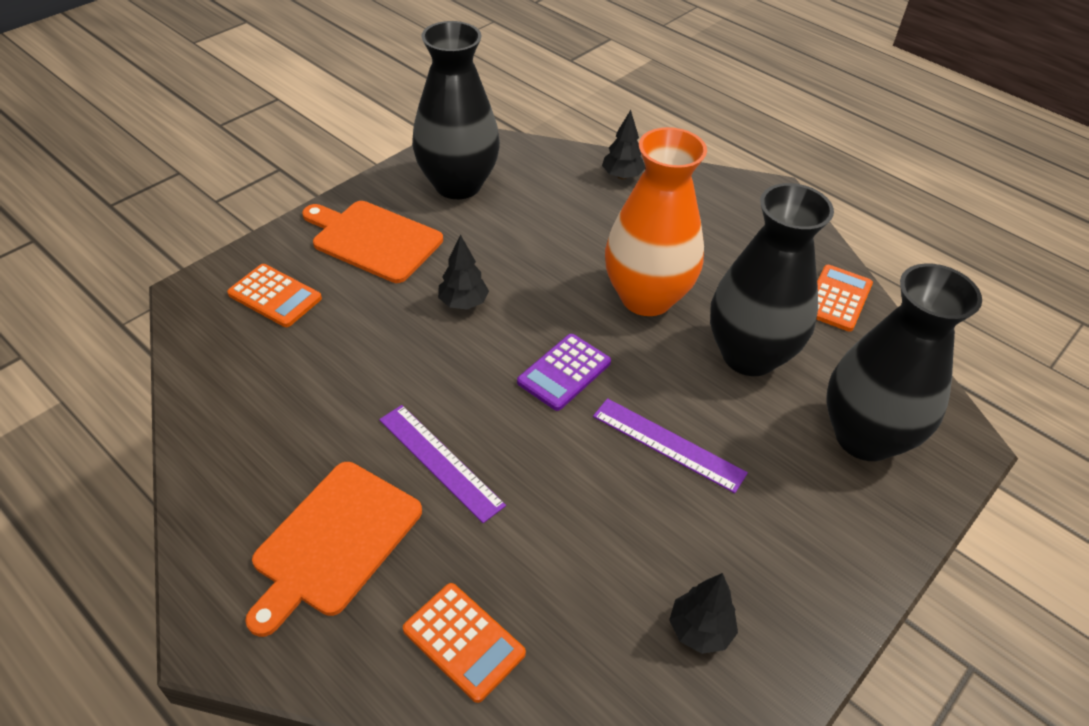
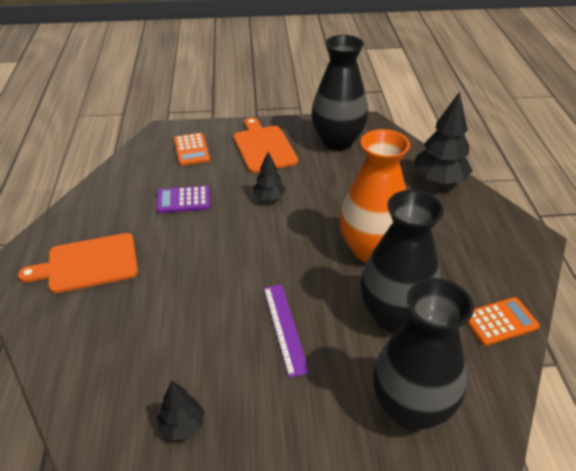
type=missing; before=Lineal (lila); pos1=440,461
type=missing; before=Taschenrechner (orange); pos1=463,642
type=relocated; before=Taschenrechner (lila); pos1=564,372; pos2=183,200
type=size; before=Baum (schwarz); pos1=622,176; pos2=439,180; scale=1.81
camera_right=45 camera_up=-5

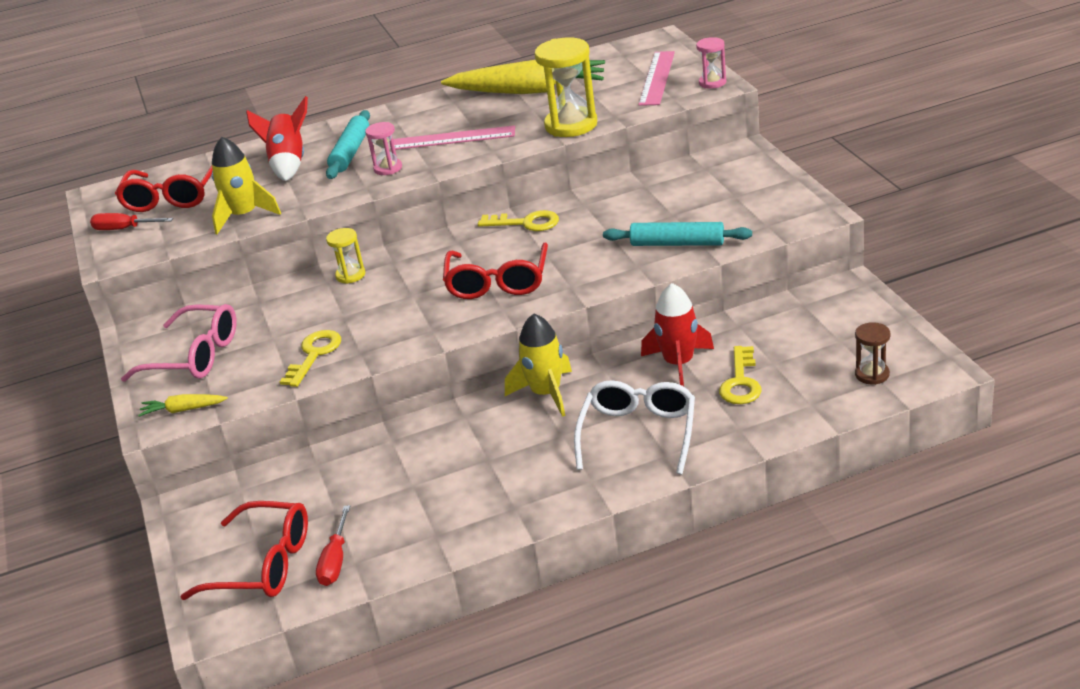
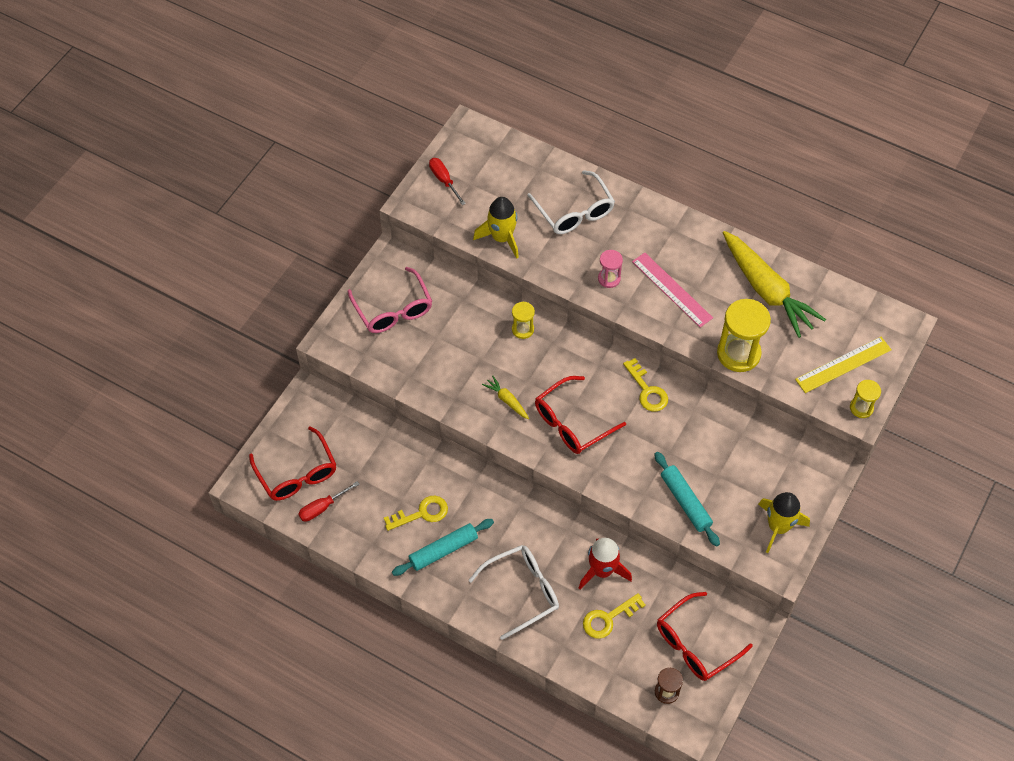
type=relocated; before=Brille (rot); pos1=171,198; pos2=695,644
type=relocated; before=Karotte (gelb); pos1=183,410; pos2=507,400
type=relocated; before=Schlüssel (gelb); pos1=314,354; pos2=422,513
type=relocated; before=Nudelholz (türkis); pos1=350,152; pos2=443,550
type=relocated; before=Rakete (gelb); pos1=546,393; pos2=778,527
type=exchanged; before=Rakete (rot); after=Brille (weiß); pos1=288,164; pos2=574,212
type=colour; before=Lineal (rosa); after=Lineal (gelb); pos1=656,78; pos2=843,364
type=colour; before=Sanduhr (rosa); after=Sanduhr (gelb); pos1=712,82; pos2=861,408
camera_right=45 camera_up=25

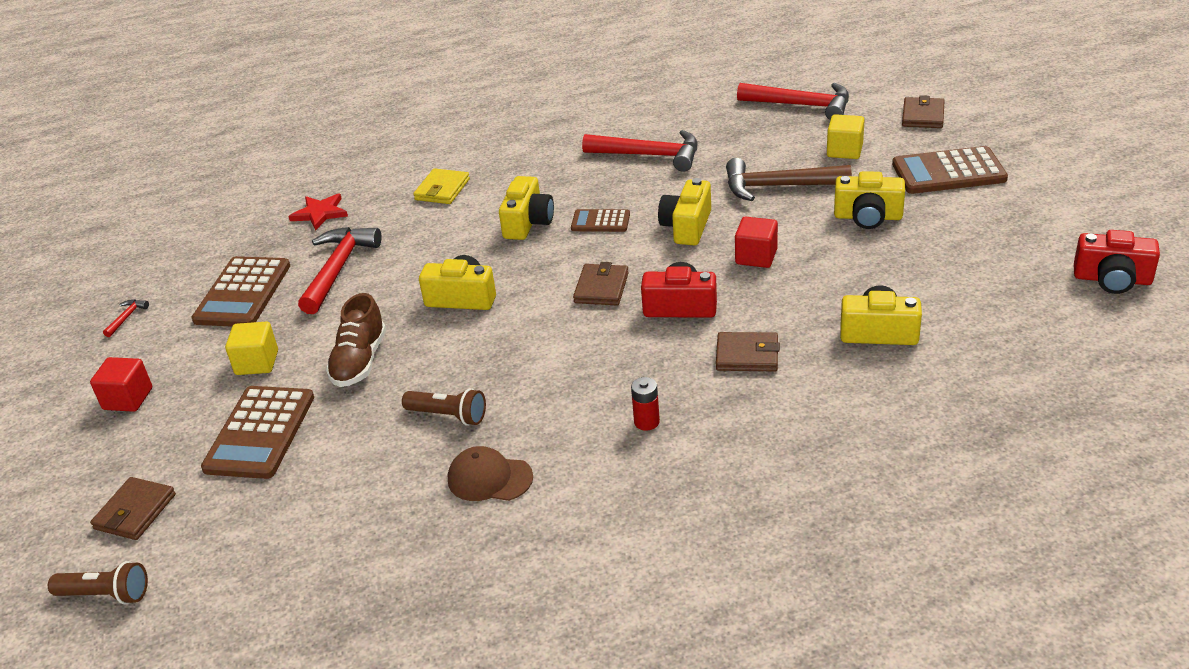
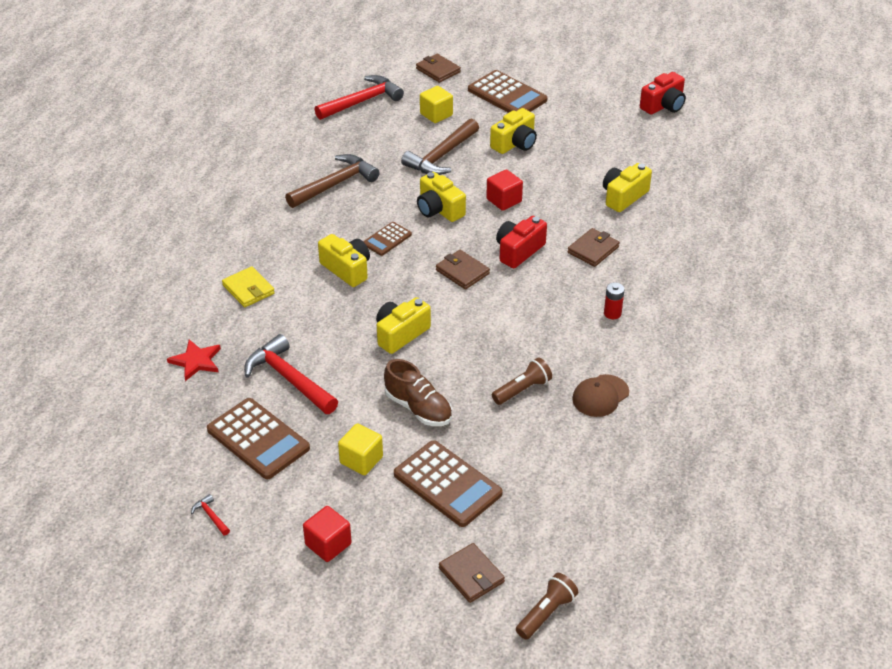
type=colour; before=Hammer (rot); after=Hammer (braun); pos1=649,155; pos2=335,184
type=spun; before=Taschenrechner (braun); pos1=948,172; pos2=507,95; turn=-75
camera_right=-60 camera_up=5

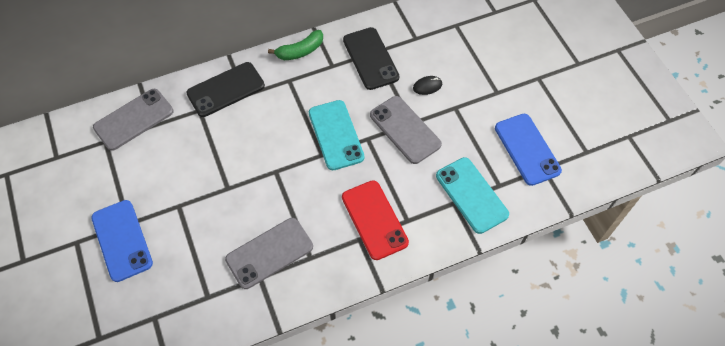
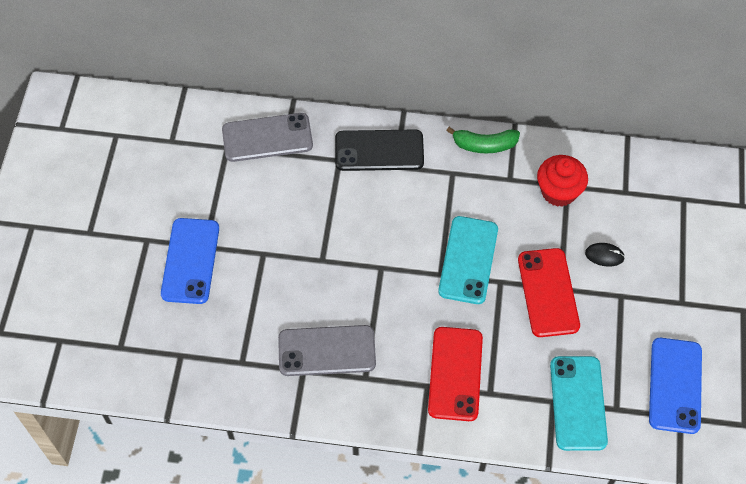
type=exchanged; before=Handy (schwarz); after=Muffin (rot); pos1=370,58; pos2=558,191
type=colour; before=Handy (grau); after=Handy (rot); pos1=405,130; pos2=548,292
camera_right=30 camera_up=0

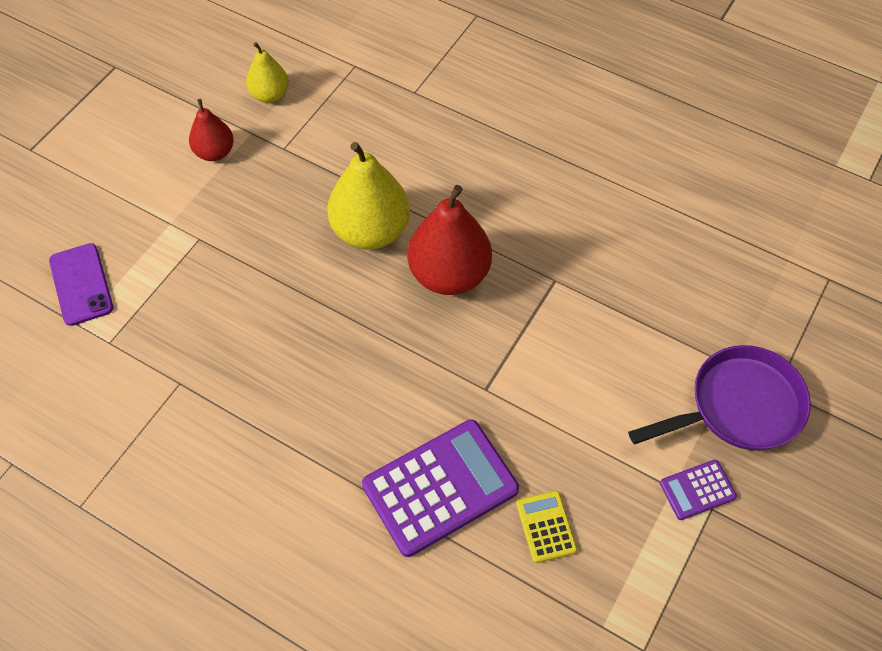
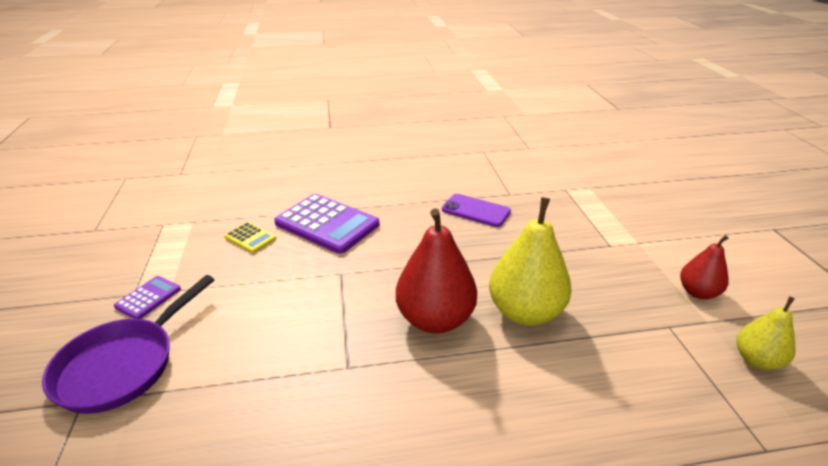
type=relocated; before=Handy (lila); pos1=81,284; pos2=475,211
type=spun; before=Taschenrechner (lila); pos1=440,487; pos2=327,224; turn=-75
camera_right=140 camera_up=-25

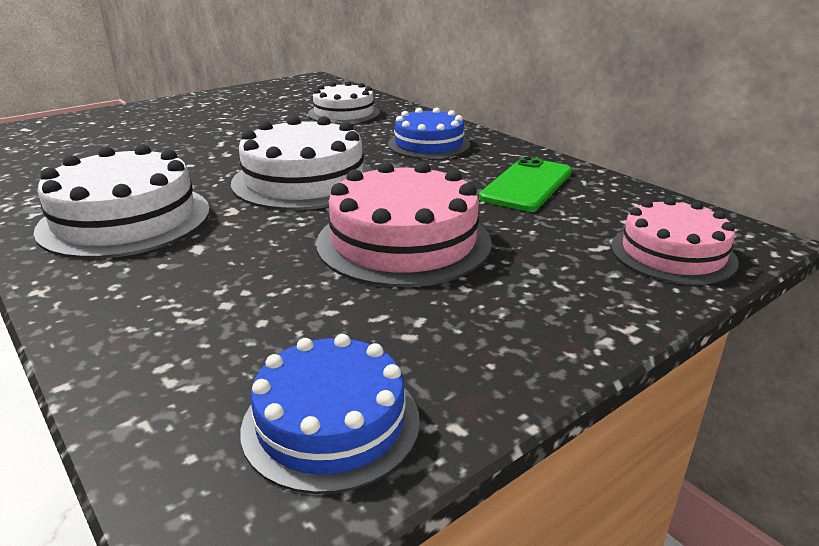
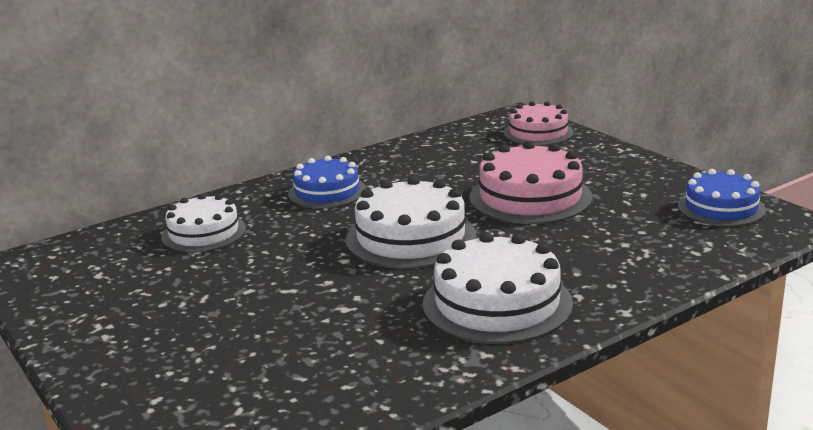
type=missing; before=Handy (grün); pos1=527,185
camera_right=-85 camera_up=-5

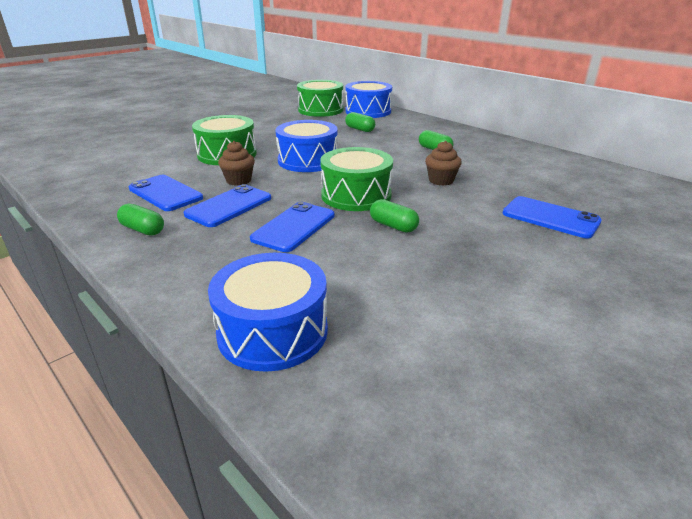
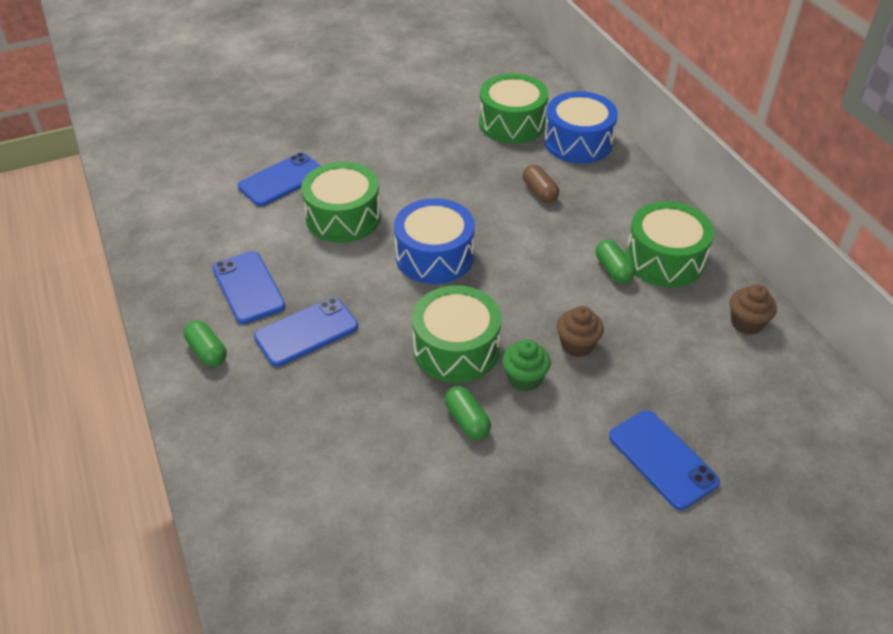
type=missing; before=Trommel (blau); pos1=273,331
type=appeared; after=Muffin (grün); pos2=524,379
type=appeared; after=Trommel (grün); pos2=664,259
type=relocated; before=Muffin (braun); pos1=239,180; pos2=746,323
type=relocated; before=Handy (blau); pos1=294,227; pos2=282,180
type=colour; before=Kapsel (grün); after=Kapsel (braun); pos1=360,129; pos2=539,192
camera_right=20 camera_up=15

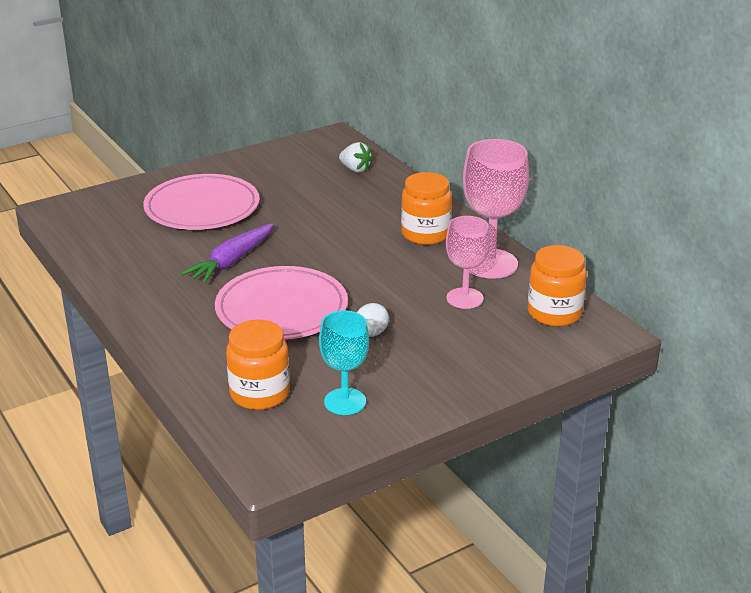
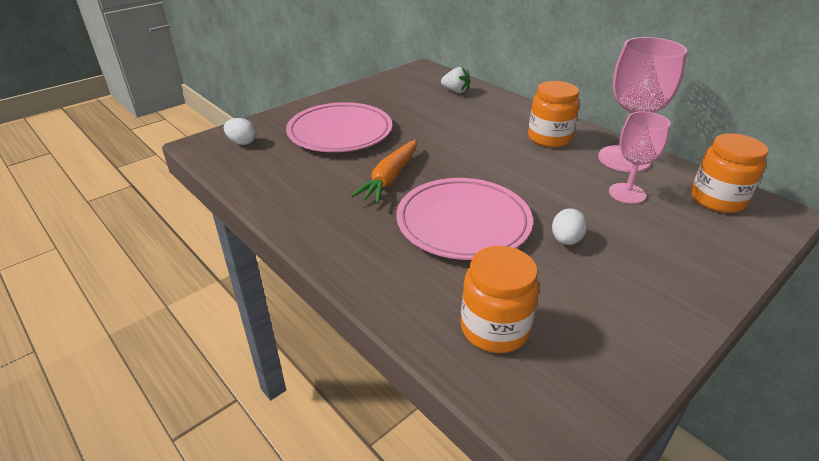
type=missing; before=Kelch (türkis); pos1=345,402
type=appeared; after=Ei (weiß); pos2=242,142
type=colour; before=Karotte (lila); after=Karotte (orange); pos1=232,261; pos2=390,178
camera_right=-10 camera_up=5

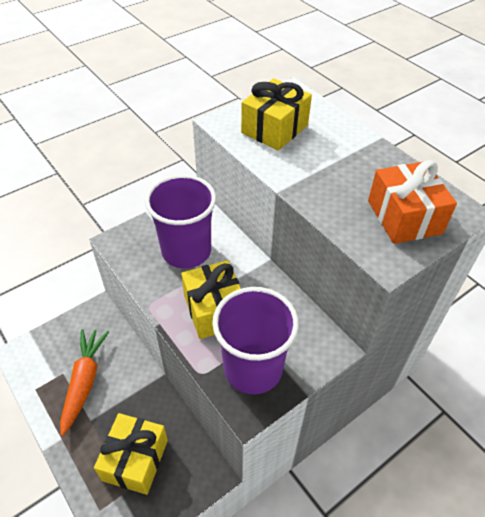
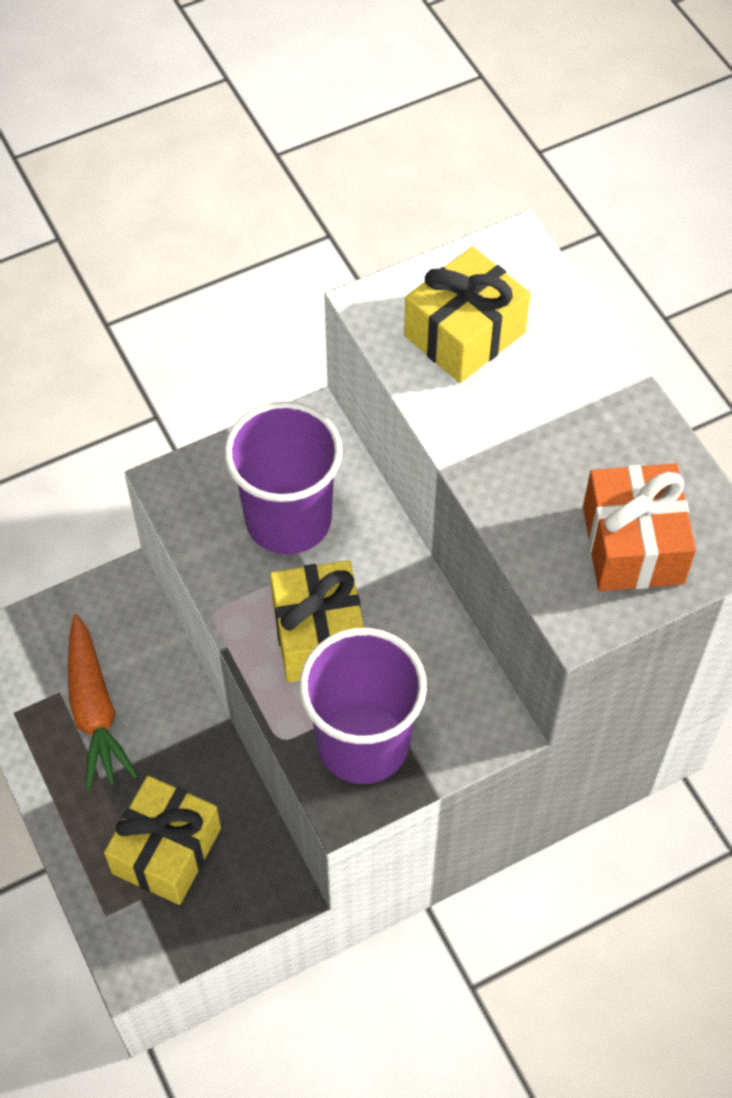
type=spun; before=Karotte (orange); pos1=84,381; pos2=95,711; turn=150
camera_right=10 camera_up=10

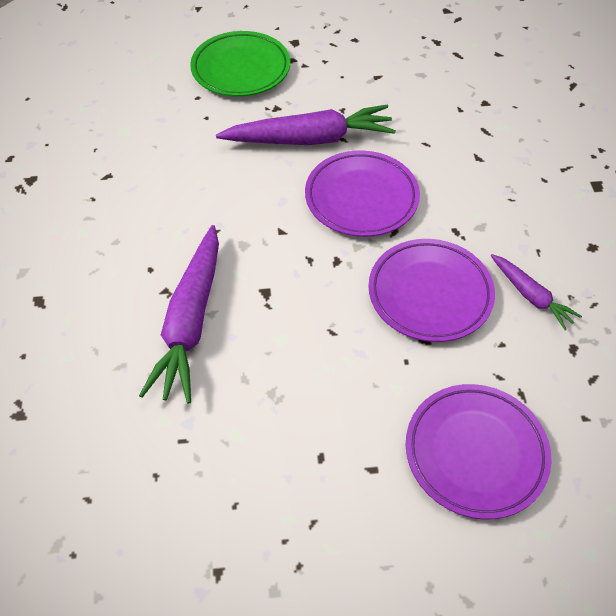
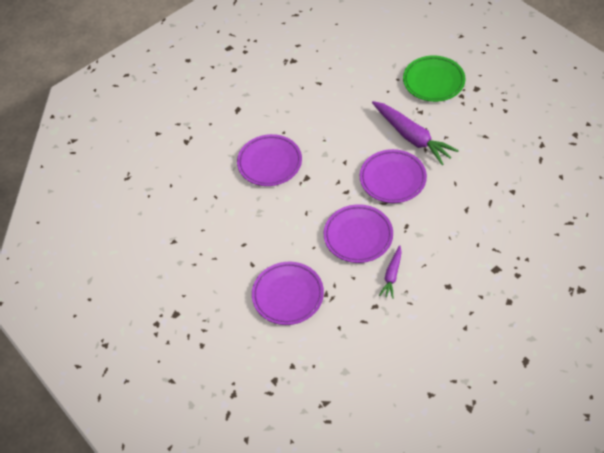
type=exchanged; before=Karotte (lila); after=Teller (lila); pos1=190,321; pos2=269,163
camera_right=60 camera_up=0

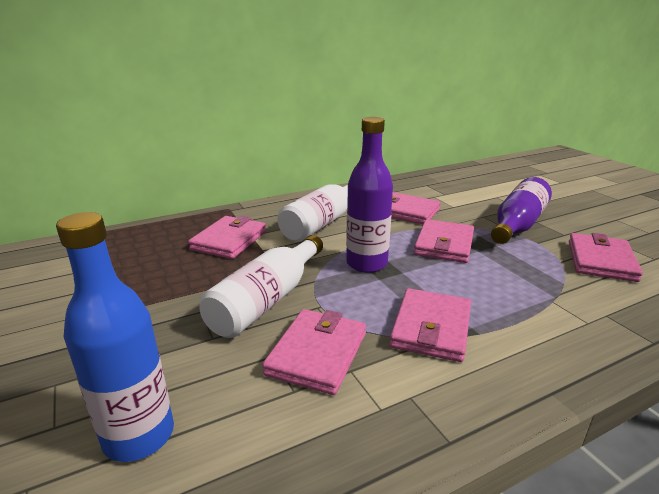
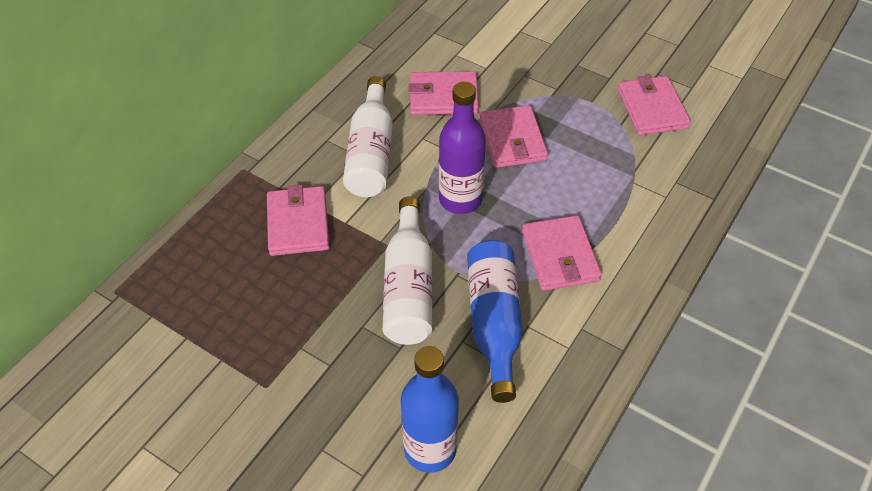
type=missing; before=Flasche (lila); pos1=517,225
type=exchanged; before=Geldbörse (rosa); after=Flasche (blau); pos1=317,354; pos2=494,323
camera_right=-30 camera_up=25

